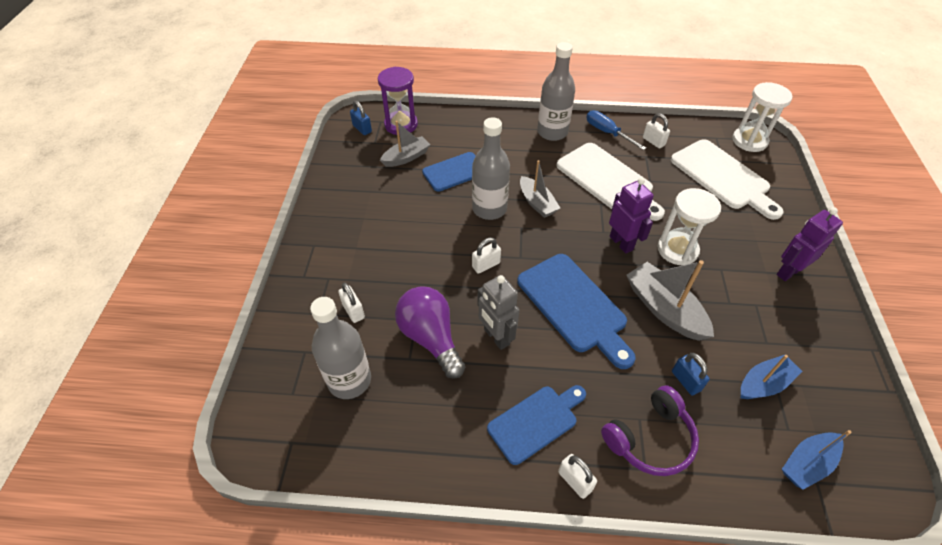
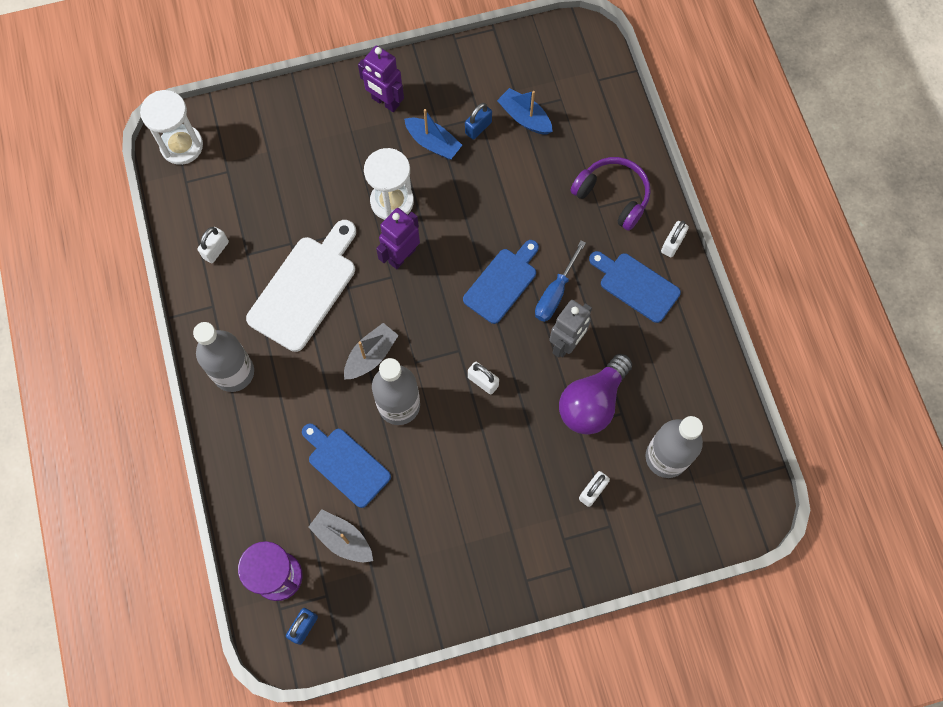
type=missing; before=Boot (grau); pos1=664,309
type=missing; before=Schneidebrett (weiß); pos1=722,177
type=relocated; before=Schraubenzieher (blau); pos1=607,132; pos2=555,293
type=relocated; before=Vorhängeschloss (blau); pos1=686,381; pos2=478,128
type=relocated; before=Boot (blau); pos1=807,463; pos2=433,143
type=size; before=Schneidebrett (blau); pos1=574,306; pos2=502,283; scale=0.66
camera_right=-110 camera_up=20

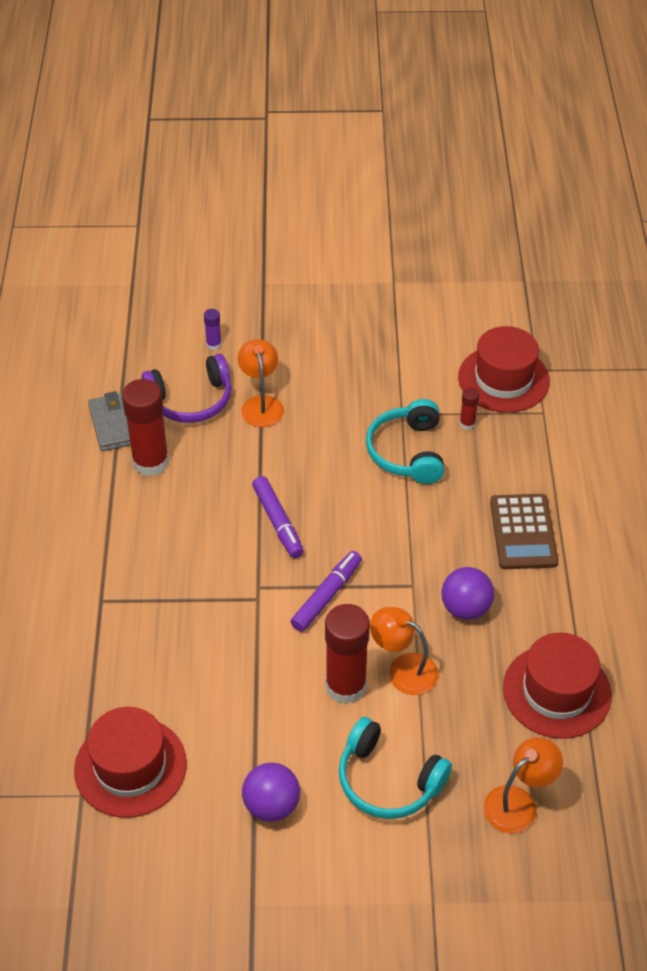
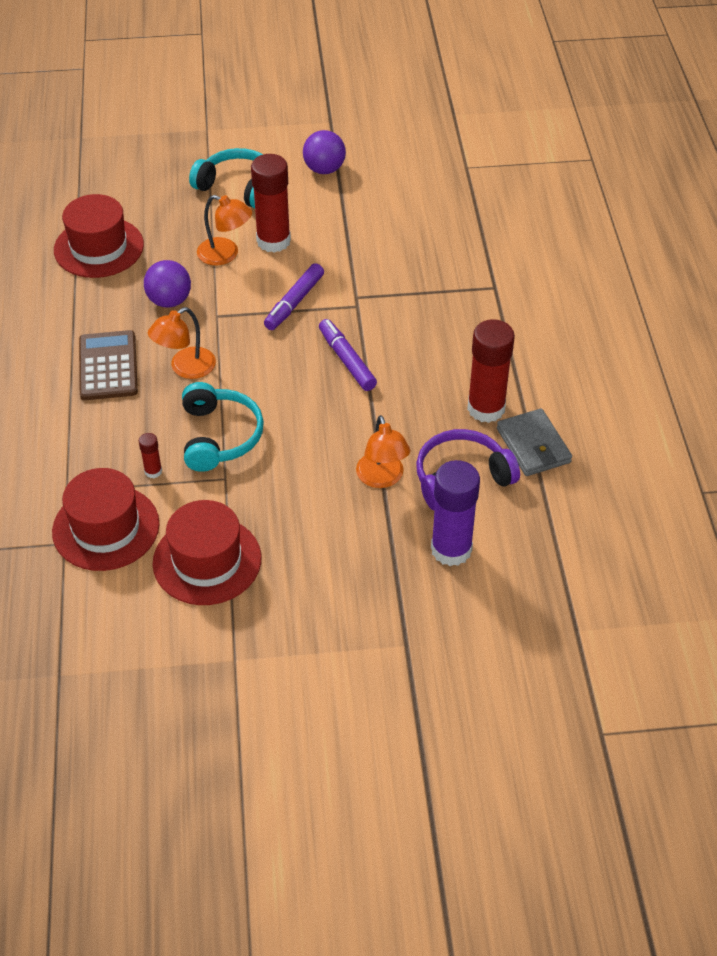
type=relocated; before=Hut (rot); pos1=130,767; pos2=207,560
type=relocated; before=Lampe (orange); pos1=518,802; pos2=185,368
type=size; before=Klebestift (lila); pos1=214,344; pos2=451,549; scale=2.24
camera_right=175 camera_up=0

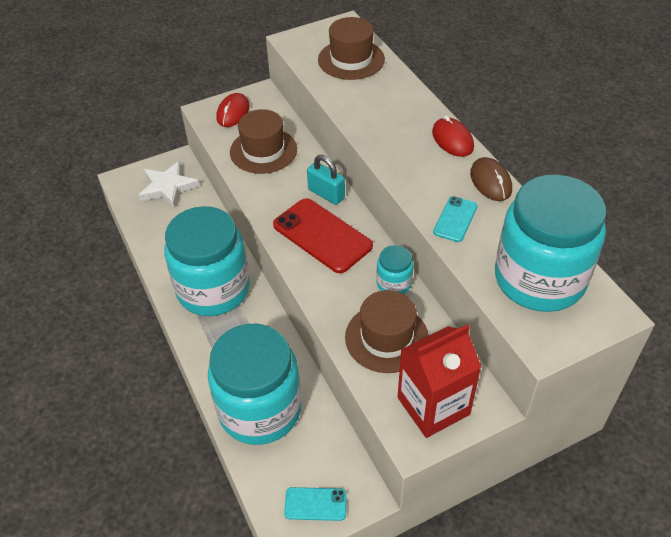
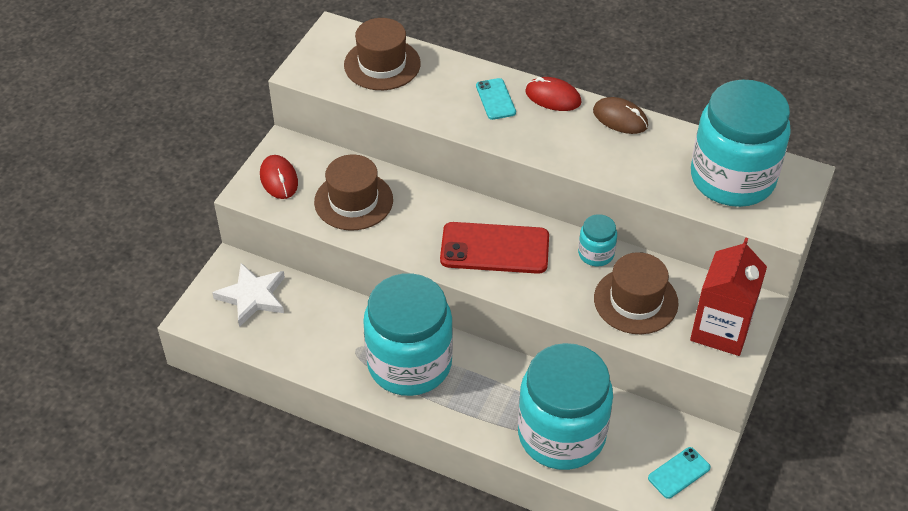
type=missing; before=Vorhängeschloss (türkis); pos1=326,194
type=relocated; before=Handy (türkis); pos1=455,219; pos2=495,99
camera_right=-40 camera_up=0

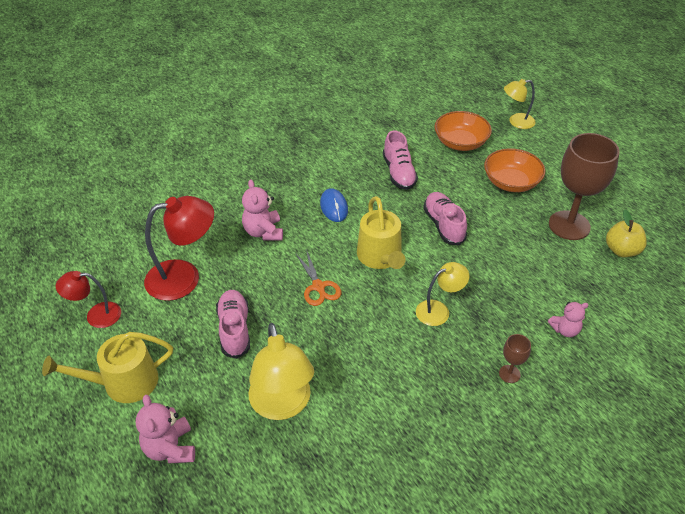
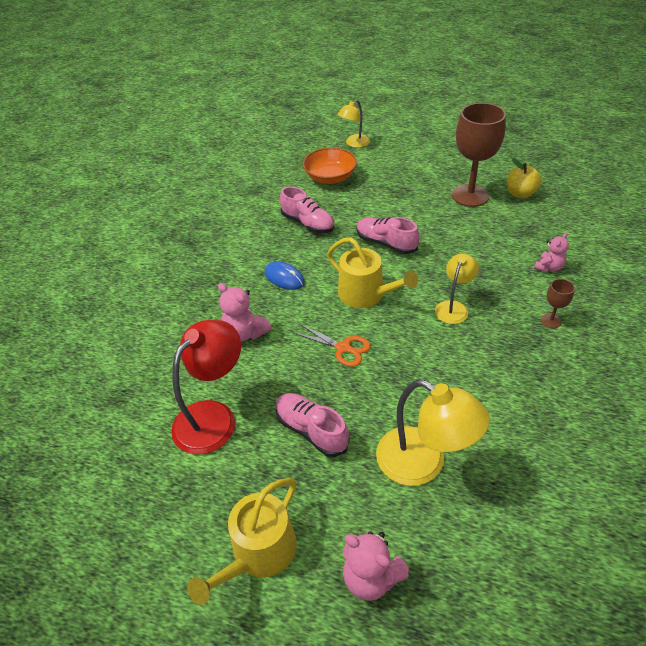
type=missing; before=Lampe (rot); pos1=96,315
type=missing; before=Schüssel (orange); pos1=511,182
camera_right=-35 camera_up=0

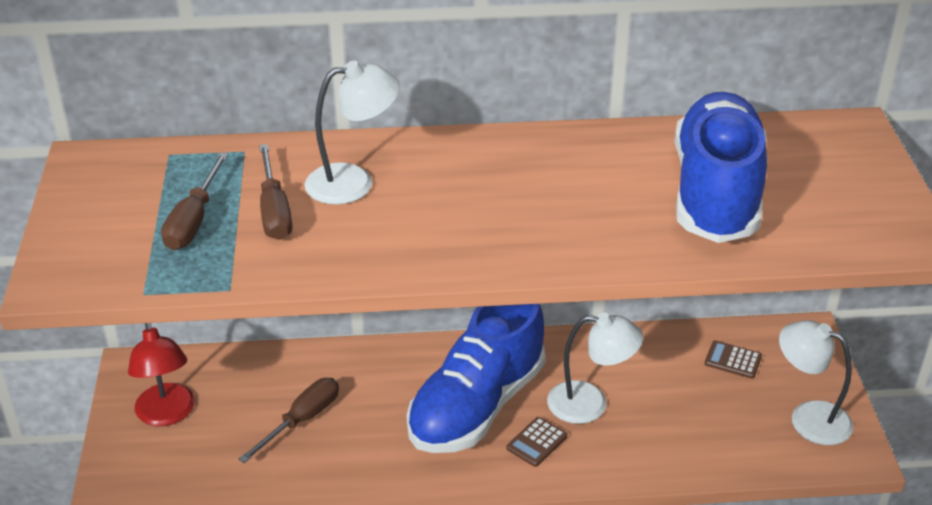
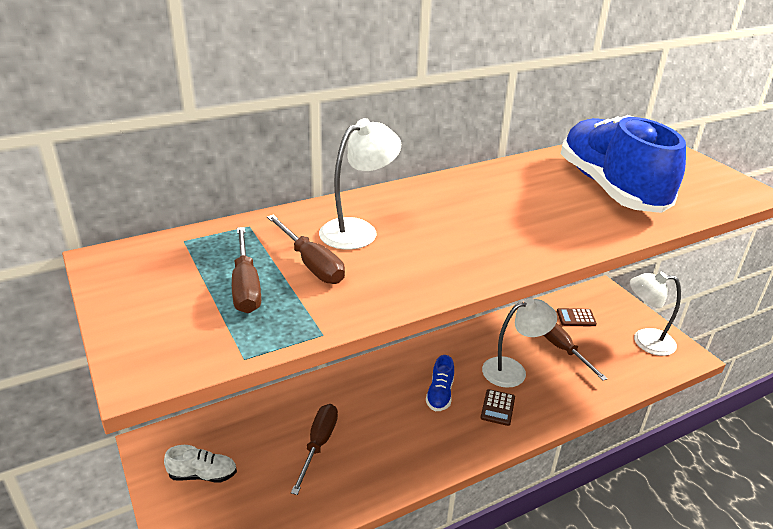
type=appeared; after=Schraubenzieher (braun); pos2=563,349
type=exchanged; before=Lampe (rot); after=Schuh (weiß); pos1=167,414; pos2=203,475
type=size; before=Schuh (blau); pos1=477,405; pos2=440,394; scale=0.41
camera_right=-25 camera_up=-5

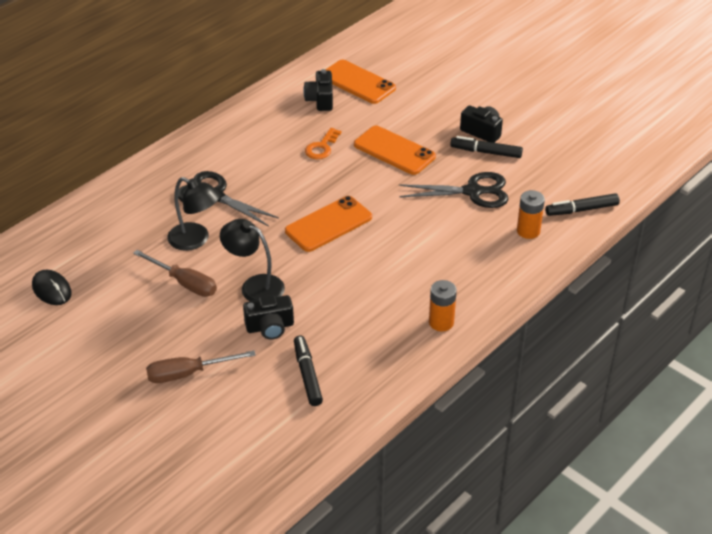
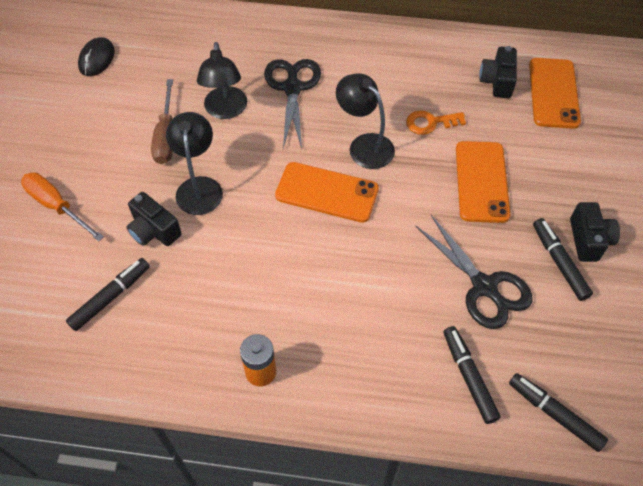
type=appeared; after=Lampe (schwarz); pos2=364,145
type=exchanged; before=Batterie (orange); after=Filzstift (schwarz); pos1=528,231; pos2=469,377
type=colour; before=Schraubenzieher (braun); after=Schraubenzieher (orange); pos1=188,373; pos2=57,206
type=spun; before=Kamera (schwarz); pos1=320,100; pos2=497,81; turn=-45
camera_right=55 camera_up=15

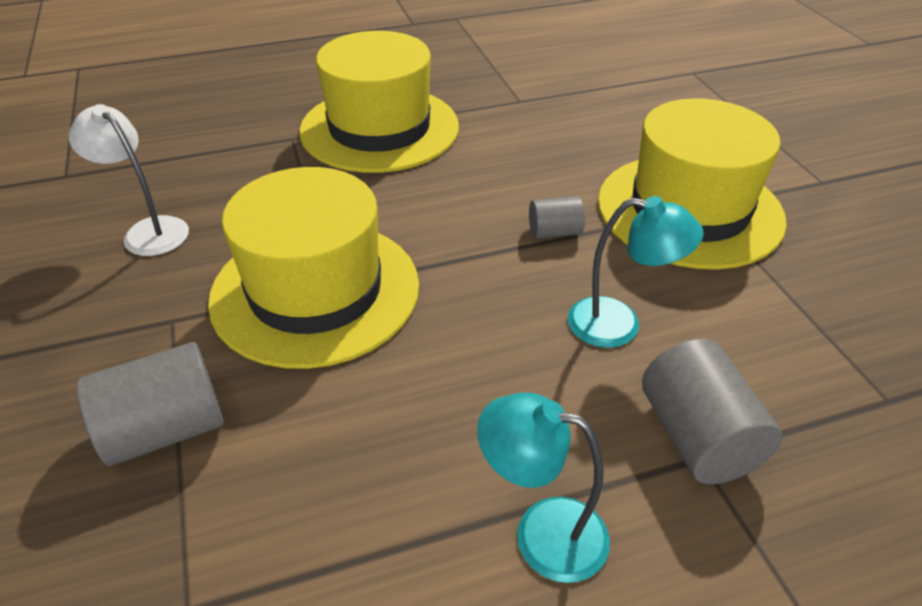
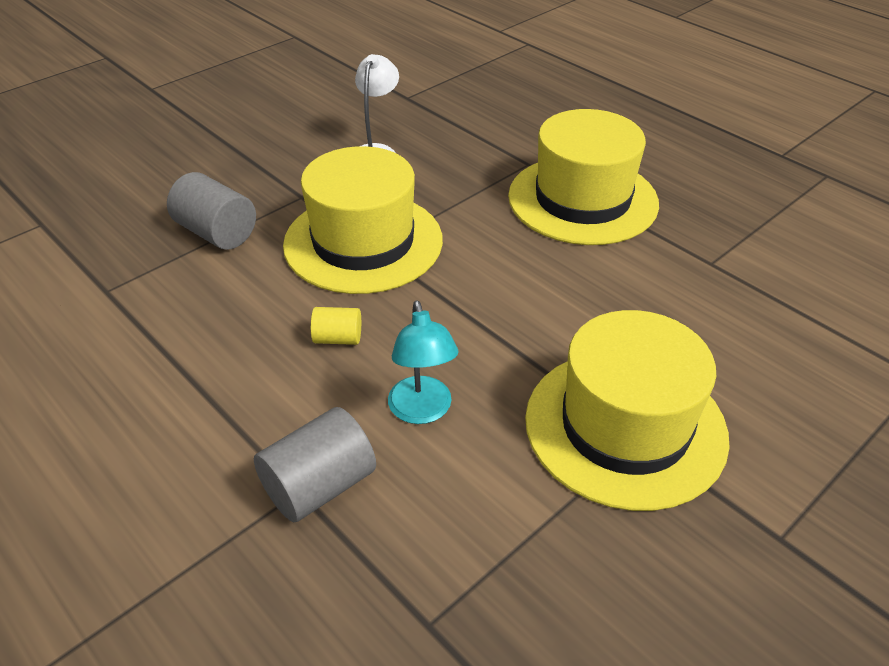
type=missing; before=Lampe (türkis); pos1=542,533
type=missing; before=Vollzylinder (grau); pos1=554,232
type=appeared; after=Vollzylinder (gelb); pos2=338,338
camera_right=65 camera_up=0

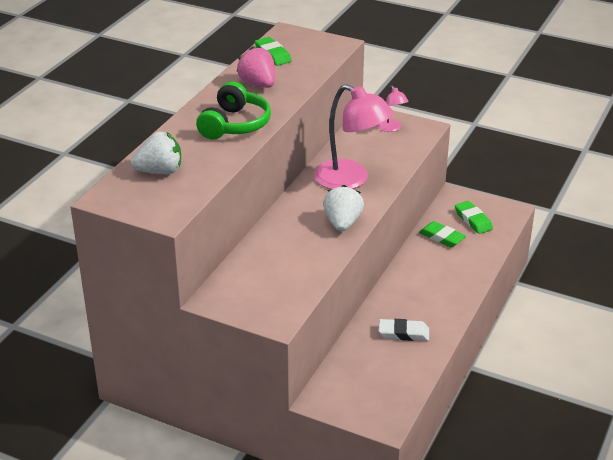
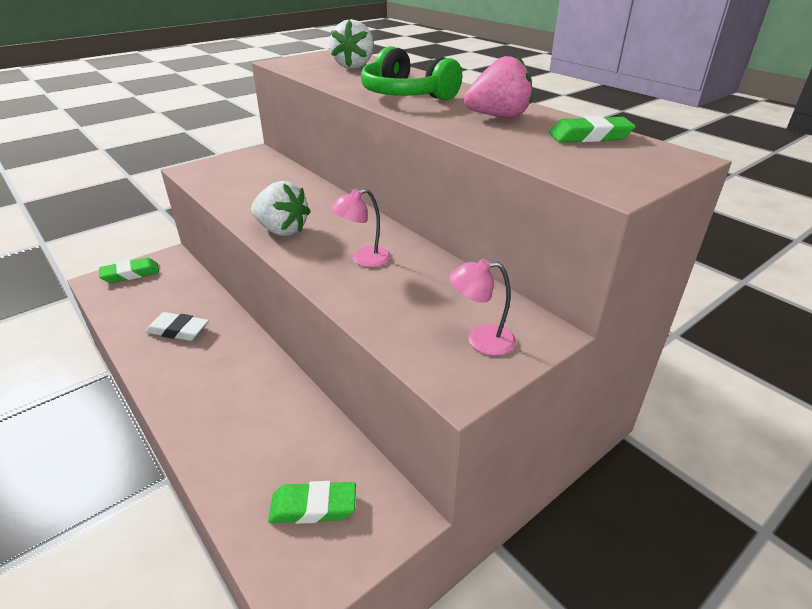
type=relocated; before=Radiergummi (grün); pos1=441,237; pos2=130,274
type=spun; before=Radiergummi (weiß); pos1=403,333; pos2=178,330; turn=75
type=size; before=Lampe (rosa); pos1=351,180; pos2=363,259; scale=0.48
camera_right=115 camera_up=0

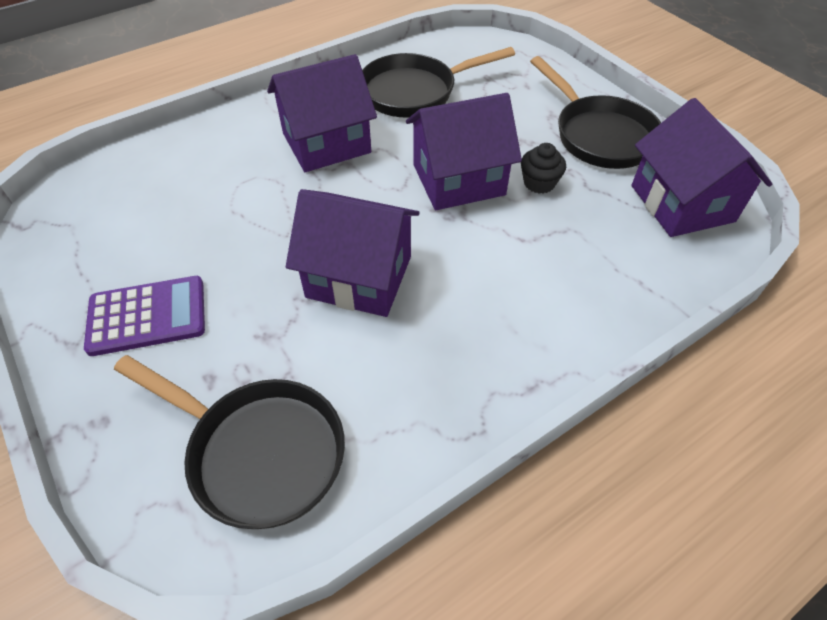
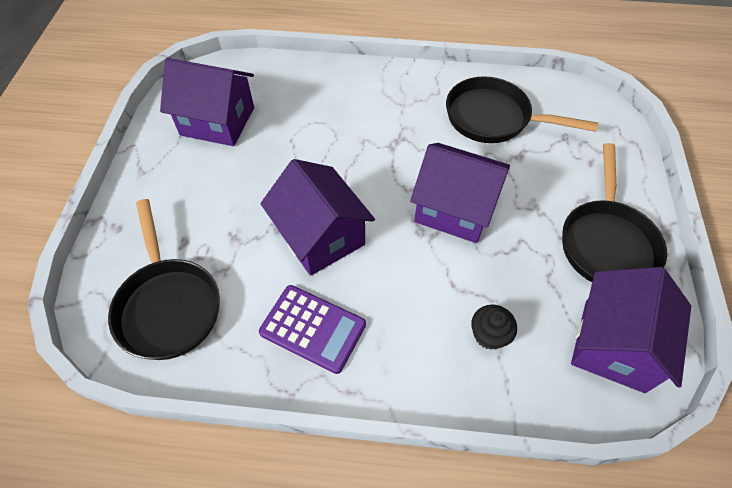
type=relocated; before=Taschenrechner (lila); pos1=147,316; pos2=313,328
type=relocated; before=Haus (lila); pos1=326,143; pos2=217,121
type=relocated; before=Muffin (schwarz); pos1=539,183; pos2=489,335
camera_right=40 camera_up=5

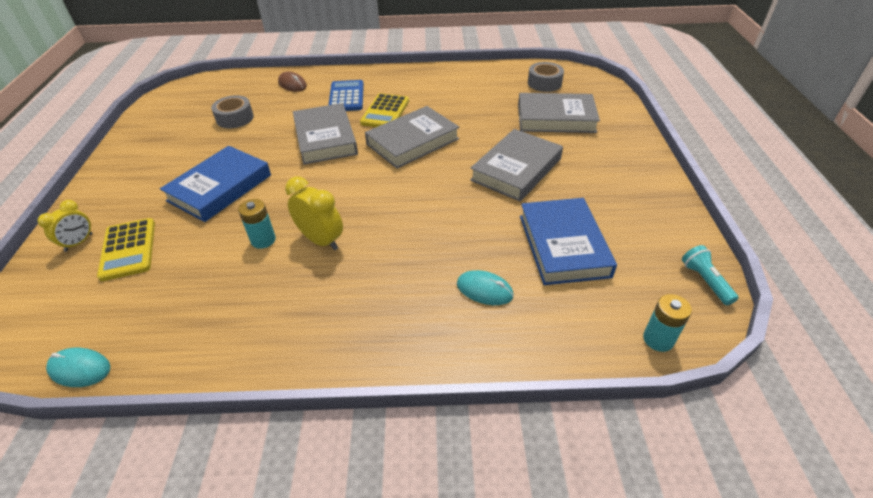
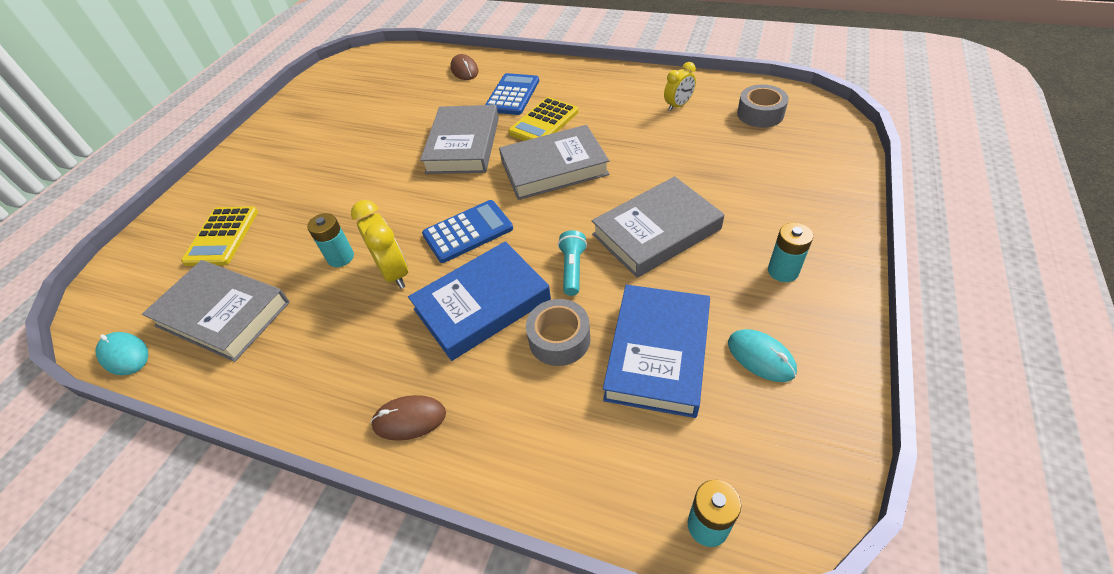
type=appeared; after=Computermaus (braun); pos2=409,419
type=appeared; after=Taschenrechner (blau); pos2=468,232
type=appeared; after=Batterie (türkis); pos2=783,271
type=relocated; before=Wecker (gelb); pos1=79,242; pos2=678,105
type=relocated; before=Buch (blau); pos1=220,188; pos2=482,304
type=relocated; before=Klebeband (grau); pos1=235,118; pos2=559,339
type=relocated; before=Computermaus (türkis); pos1=484,290; pos2=761,357
type=relocated; before=Buch (grau); pos1=556,118; pos2=223,314
type=relocated; before=Taschenlampe (türkis); pos1=705,281; pos2=572,269
camera_right=25 camera_up=5

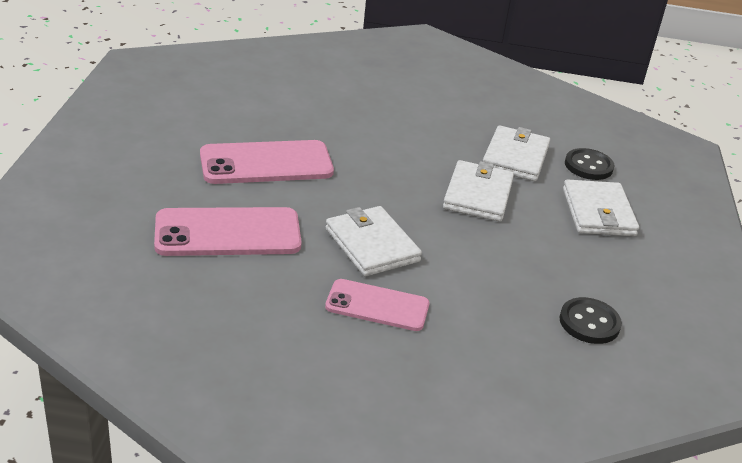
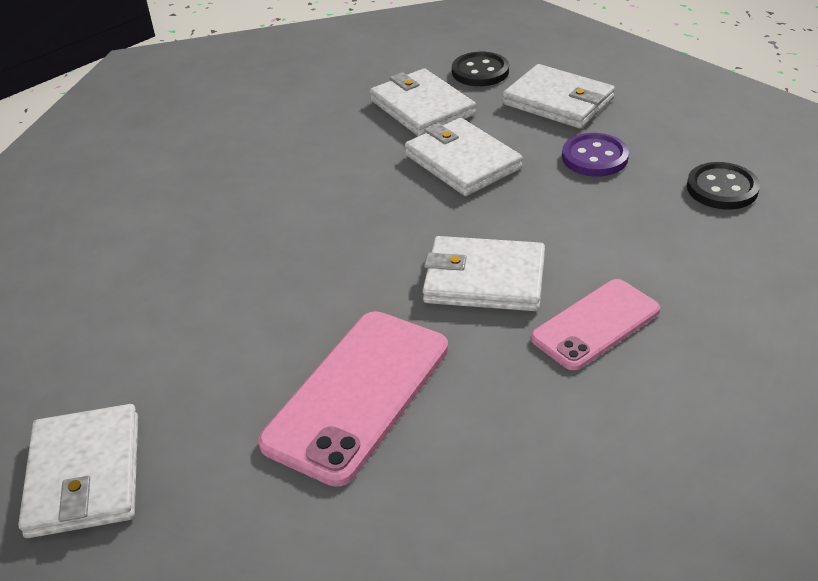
type=missing; before=Handy (rosa); pos1=266,163
type=appeared; after=Geldbörse (weiß); pos2=84,475
type=appeared; after=Knopf (lila); pos2=594,157
camera_right=-45 camera_up=5

